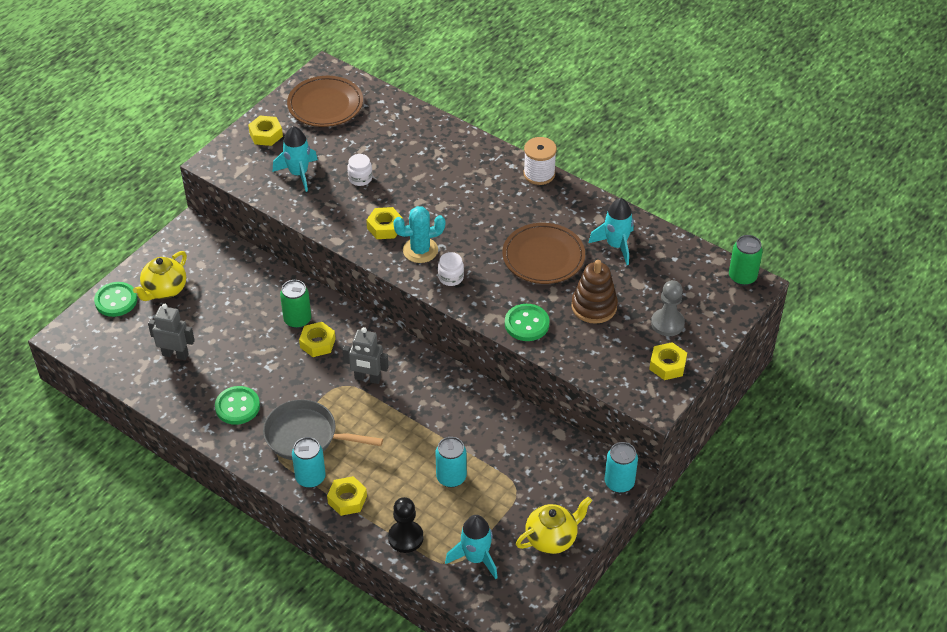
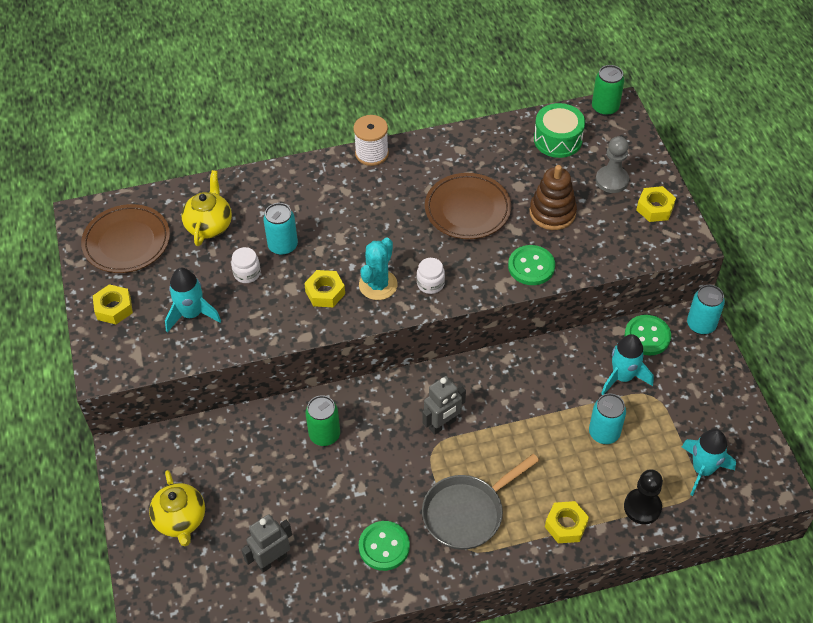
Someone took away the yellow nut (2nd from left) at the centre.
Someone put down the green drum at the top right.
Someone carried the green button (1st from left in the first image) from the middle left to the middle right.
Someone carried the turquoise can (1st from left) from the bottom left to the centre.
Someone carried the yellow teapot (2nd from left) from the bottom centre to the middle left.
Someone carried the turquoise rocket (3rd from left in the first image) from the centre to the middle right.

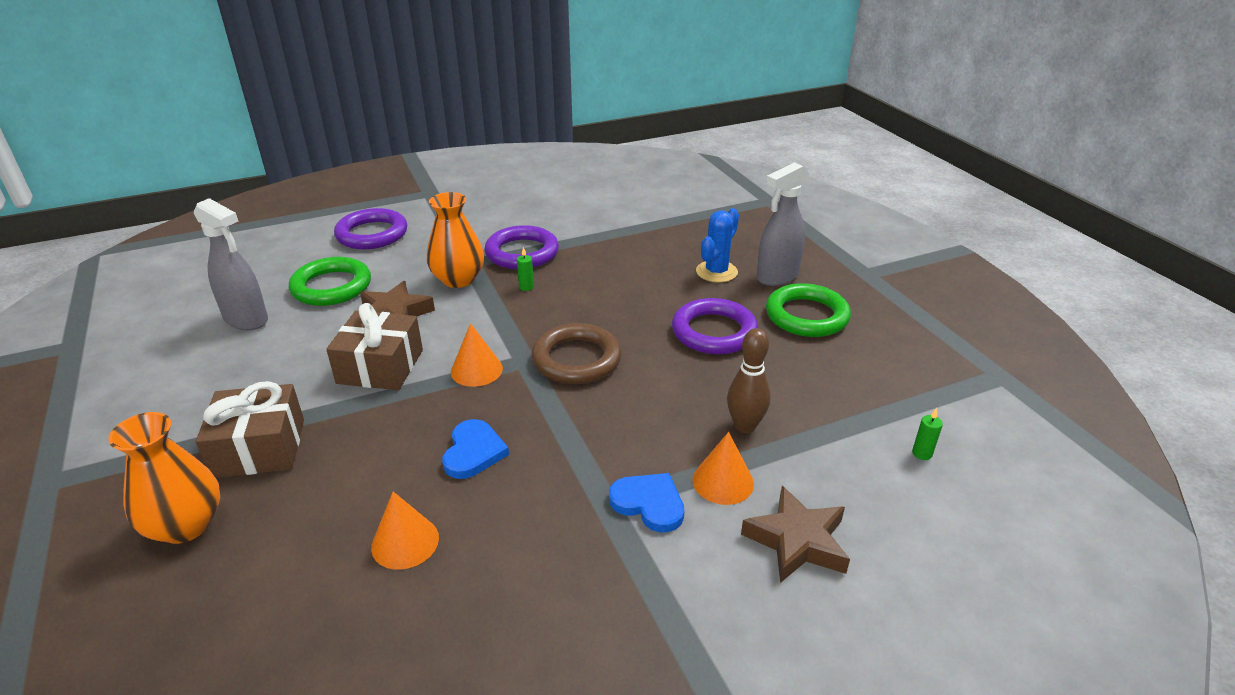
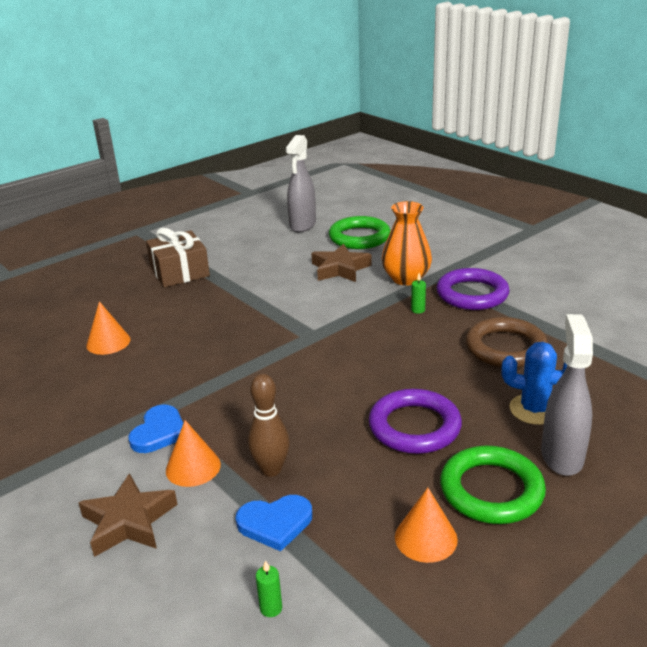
Someone took away the orange vase (1st from left) at the bottom left.
Someone took away the brown gift (2nd from left) at the middle left.
Someone took away the purple ring (1st from left) at the top left.
Someone carried the blue heart (1st from left in the first image) from the centre to the bottom centre.
Someone carried the orange cone (2nd from left in the first image) from the centre to the bottom centre.
Someone carried the brown ring from the centre to the middle right.
Someone rotated the grey spray bottle (2nd from left) at the top centre by 60 degrees clockwise.

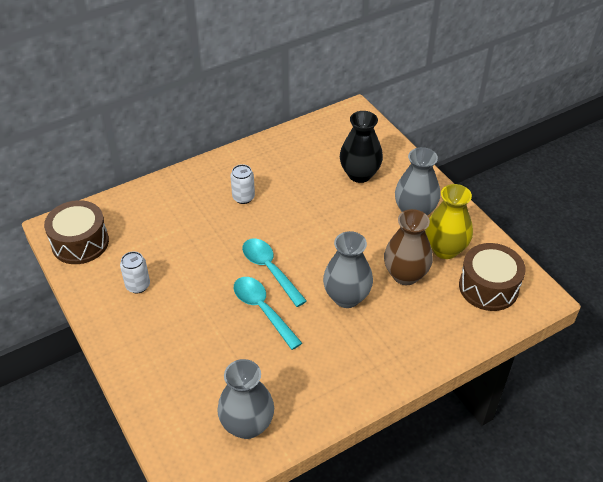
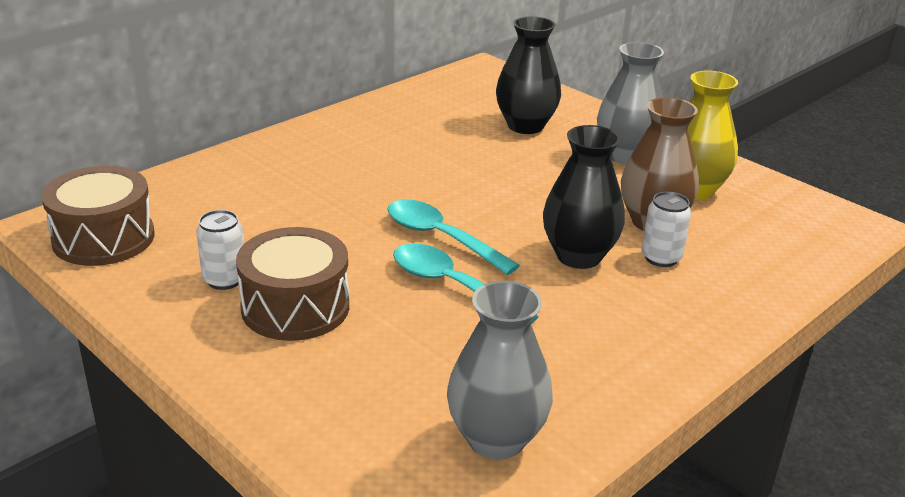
Someone carried the white can (2nd from left) from the centre to the middle right.
Someone carried the brown drum (2nd from left) from the middle right to the middle left.
Someone repainted the grey vase (2nd from left) at the centre, which became the black vase (2nd from left) at the centre.

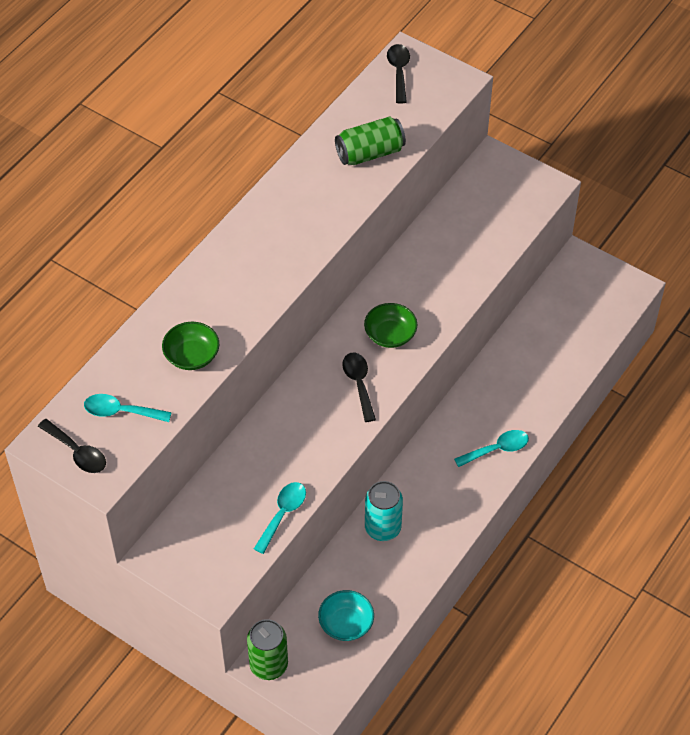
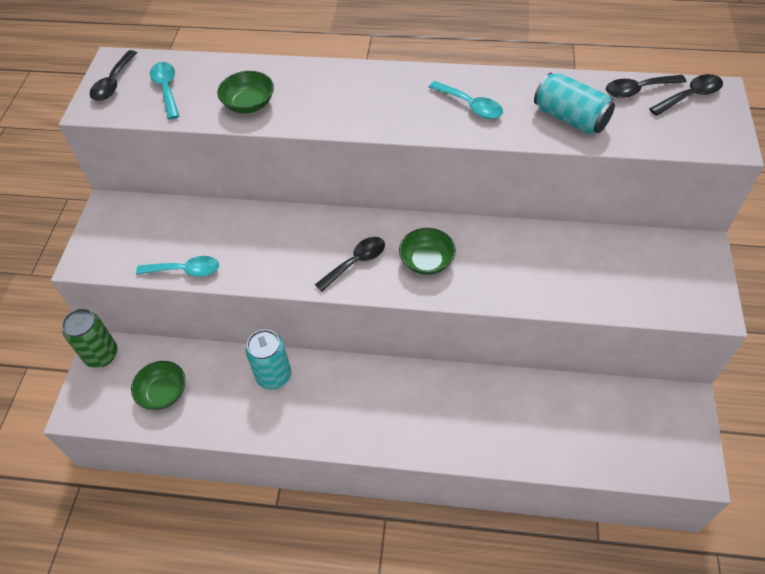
Someone put down the black spoon (3rd from left) at the top right.
Someone carried the turquoise spoon (3rd from left) from the middle right to the top centre.
Someone repainted the turquoise bowl at the bottom centre, which became the green bowl (1st from left) at the bottom left.
Someone repainted the green can (2nd from left) at the top centre, which became the turquoise can (2nd from left) at the top right.

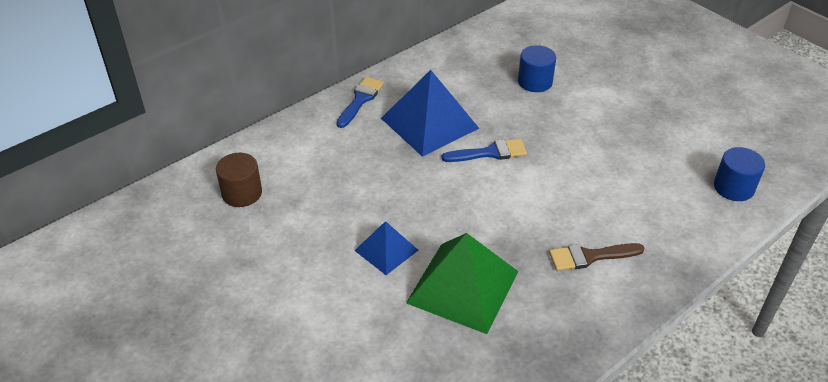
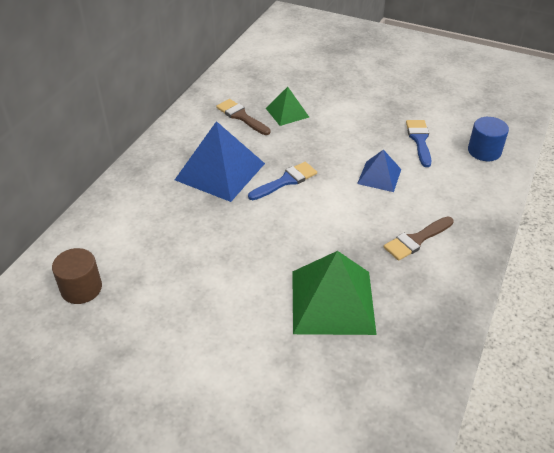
Someone put down the brown brush (1st from left) at the top centre.
Someone carried the blue brush (1st from left in the first image) from the top centre to the top right.
Someone carried the blue pyramid (1st from left in the first image) from the centre to the middle right.
Someone swapped the blue cylinder (1st from left) at the top centre for the green pyramid (1st from left) at the top centre.

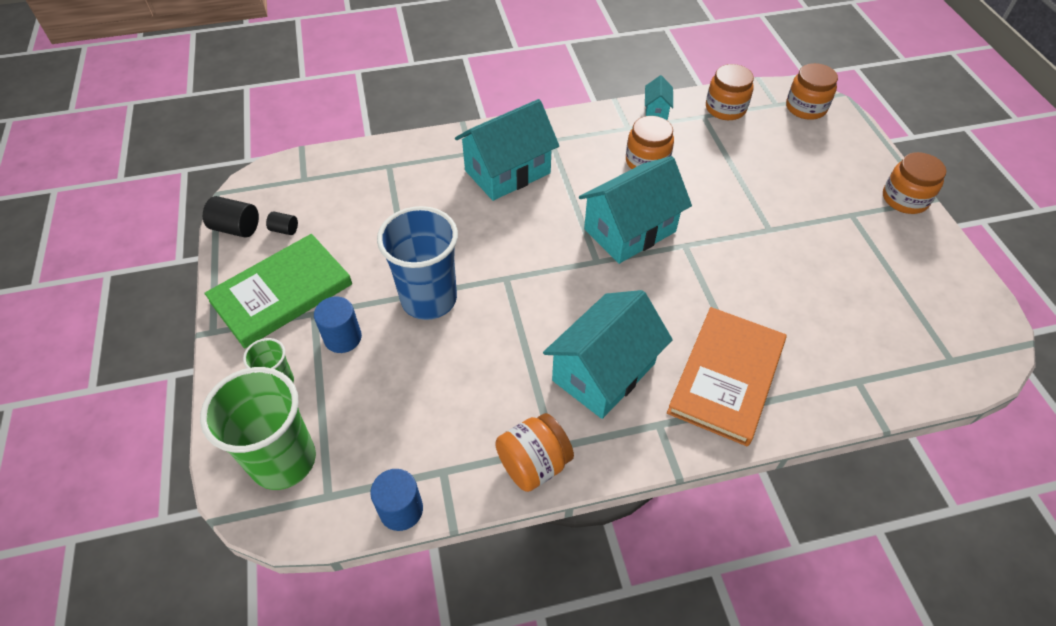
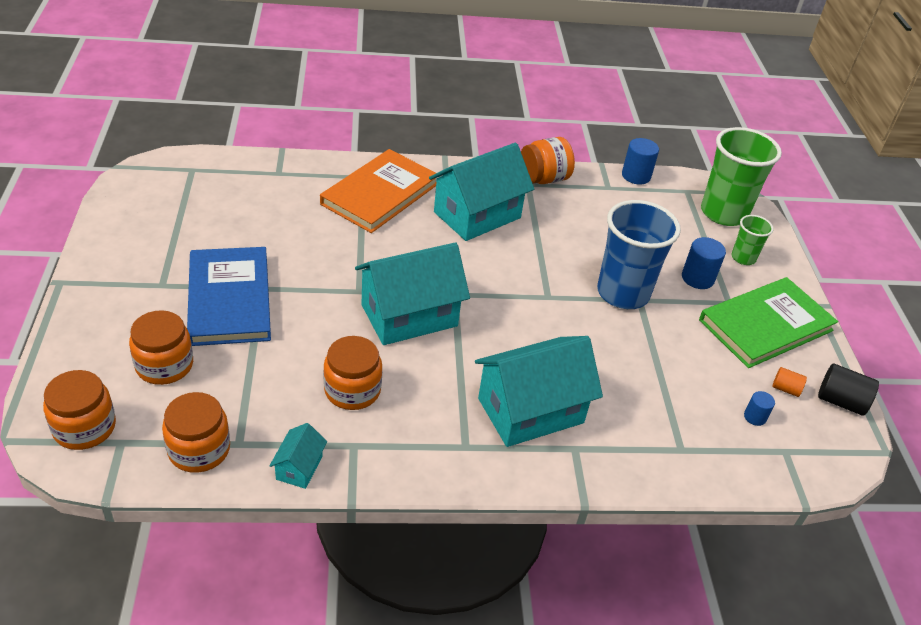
Someone put down the blue book at the middle left.
Someone put down the blue cylinder (3rd from left) at the middle right.
Someone carried the orange jar (5th from left in the first image) from the top right to the middle left.
Someone repainted the black cylinder (2nd from left) at the middle left, which became the orange cylinder at the middle right.

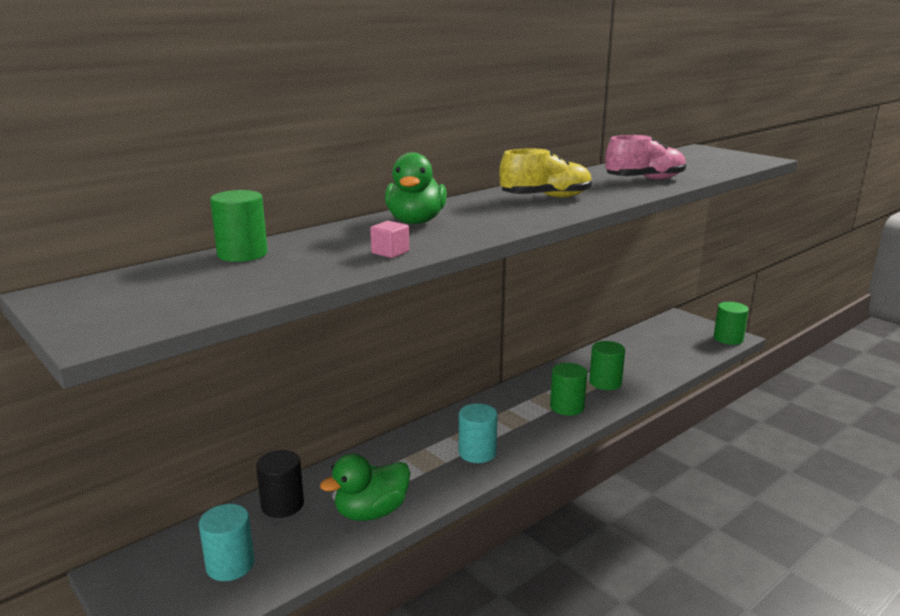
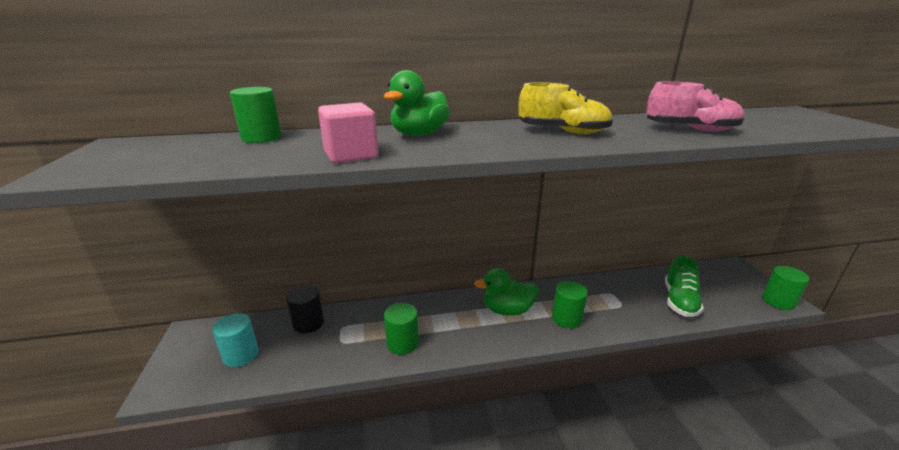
Someone took away the turquoise cylinder (2nd from left) at the bottom centre.
Someone put down the green shoe at the middle right.
Someone carried the green duck (1st from left in the first image) from the bottom centre to the centre.
Someone carried the green cylinder (3rd from left in the first image) from the middle right to the bottom centre.
Someone scaled the pink cube at the centre by 1.85.

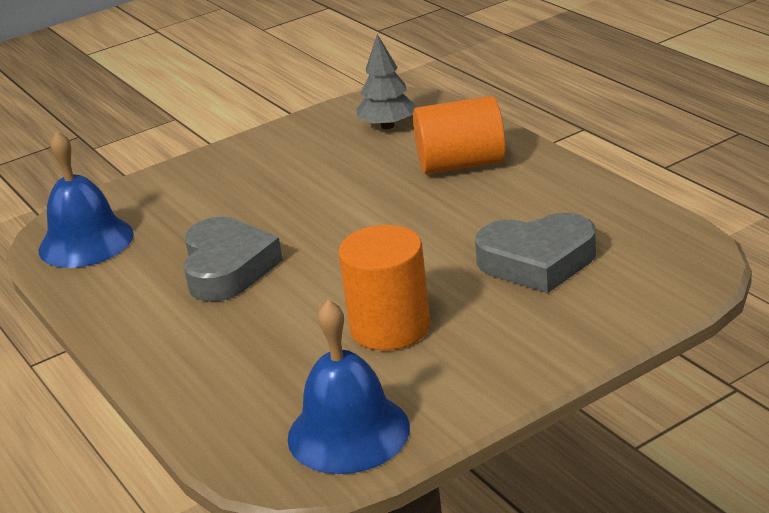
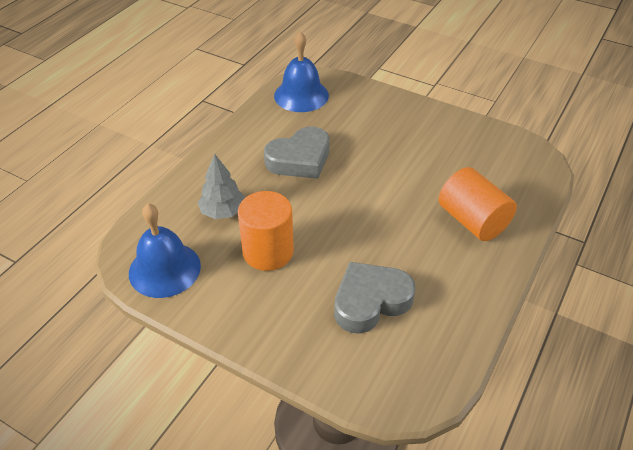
Someone carried the grey tree from the top centre to the centre.
Someone rotated the grey heart (2nd from left) at the middle right by 90 degrees clockwise.

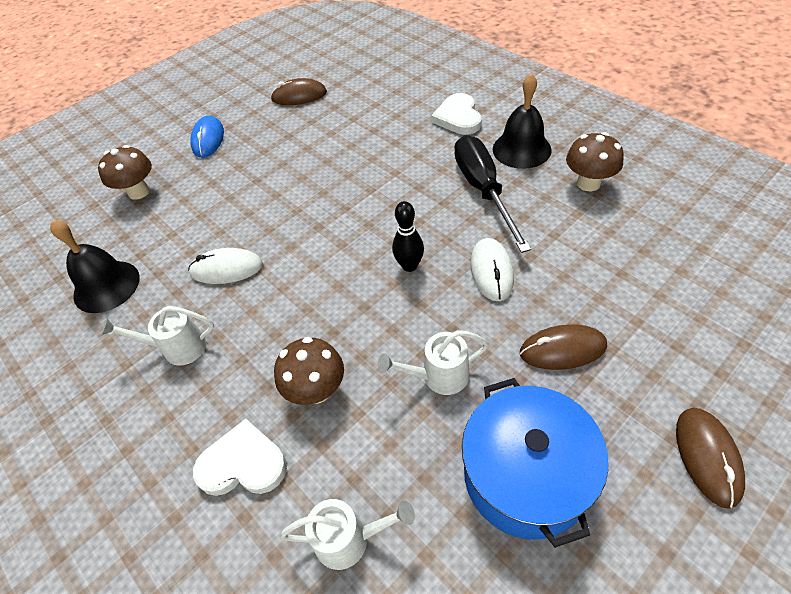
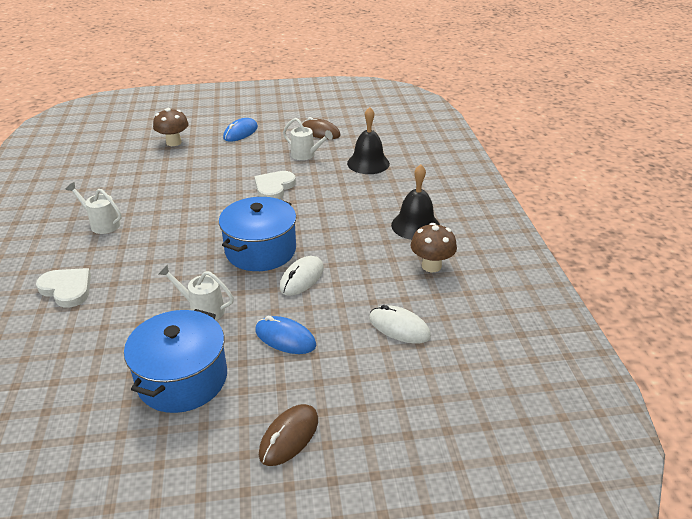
Someone took away the brown mushroom (2nd from left) at the centre.
Someone took away the black screwdriver at the top centre.
Someone carried the black bell (1st from left) from the middle left to the top centre.
Someone carried the white mouse (1st from left in the first image) from the middle left to the centre.
Someone carried the white watering can (2nd from left in the first image) from the bottom centre to the top centre.
Someone carried the white heart (2nd from left) from the top centre to the centre.
Someone swapped the black bowling pin at the centre for the blue pot (2nd from left) at the centre.
Someone repainted the brown mouse (2nd from left) at the middle right, which became the blue mouse (2nd from left) at the centre.

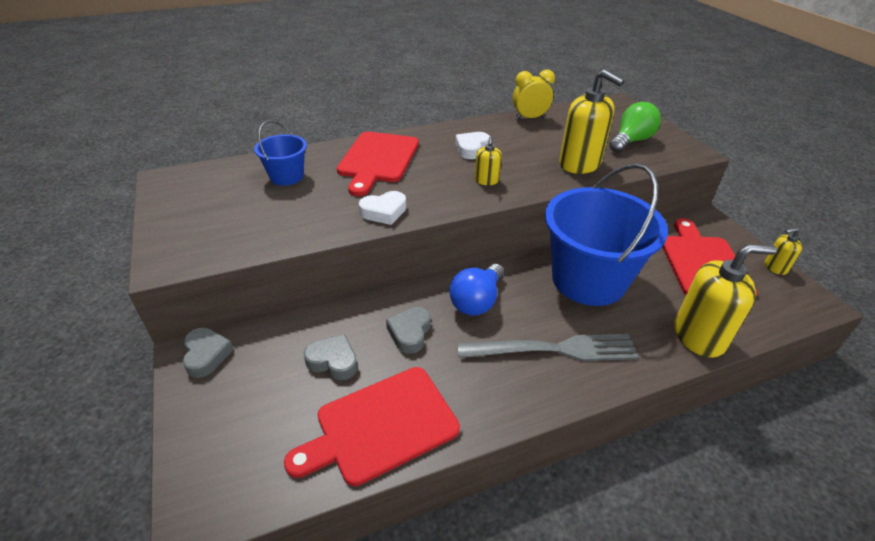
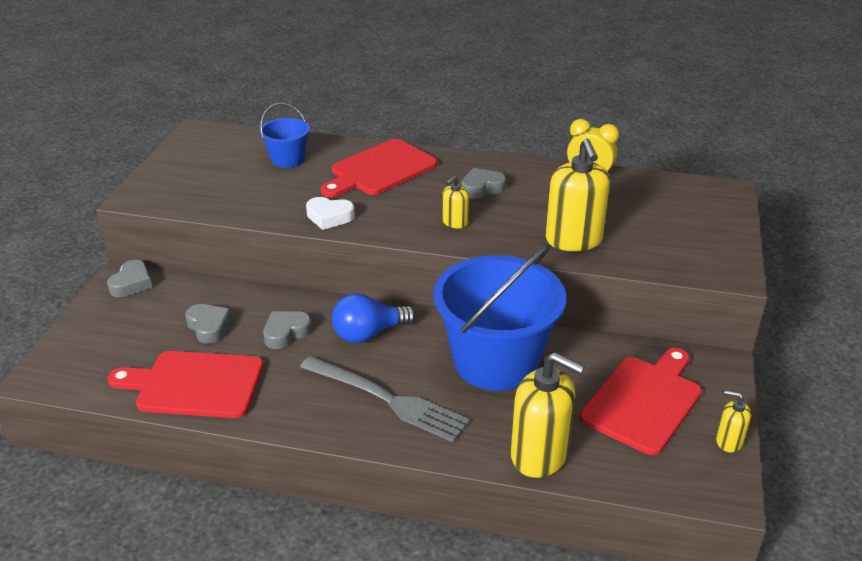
Someone took away the green light bulb at the top right.
Someone repainted the white heart (2nd from left) at the top centre, which became the grey heart (4th from left) at the top centre.

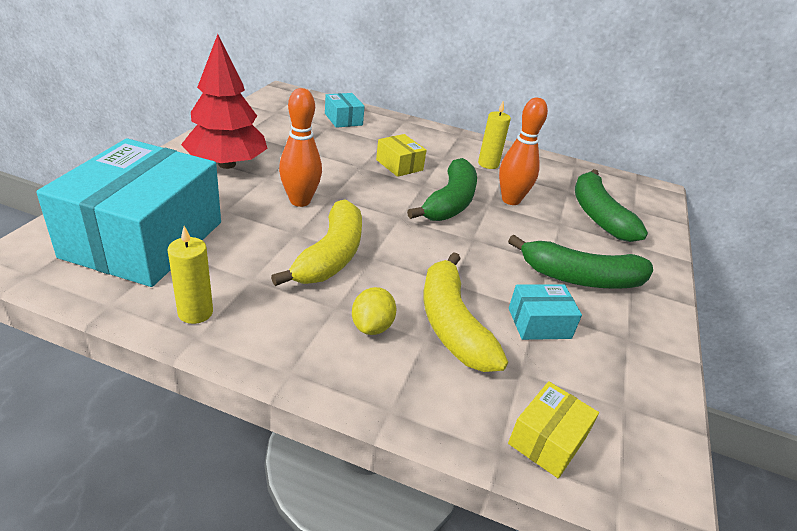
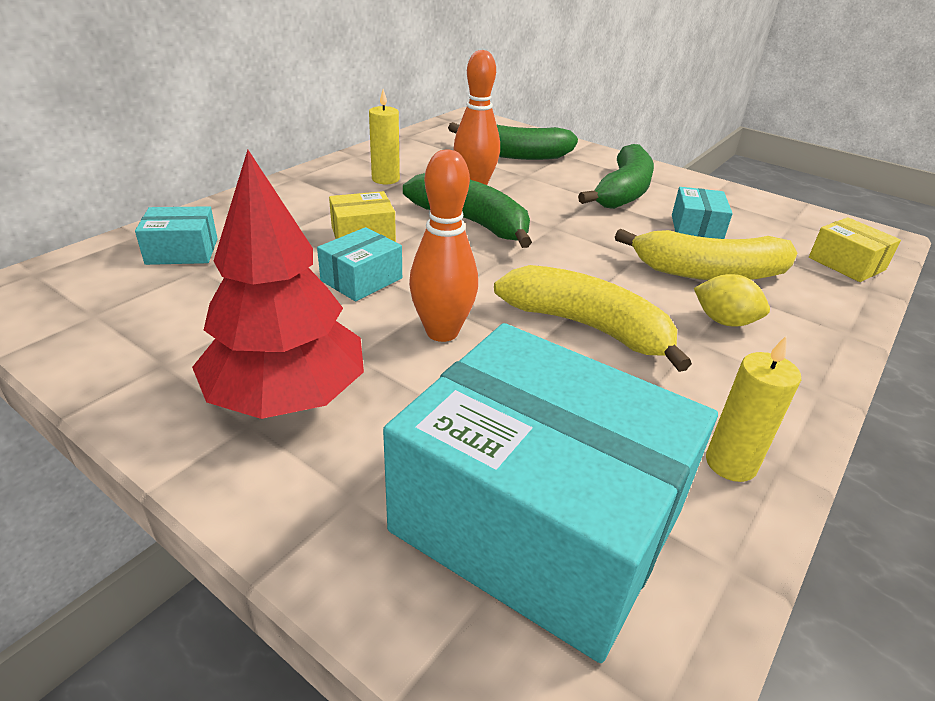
Someone put down the turquoise box (2nd from left) at the centre.

